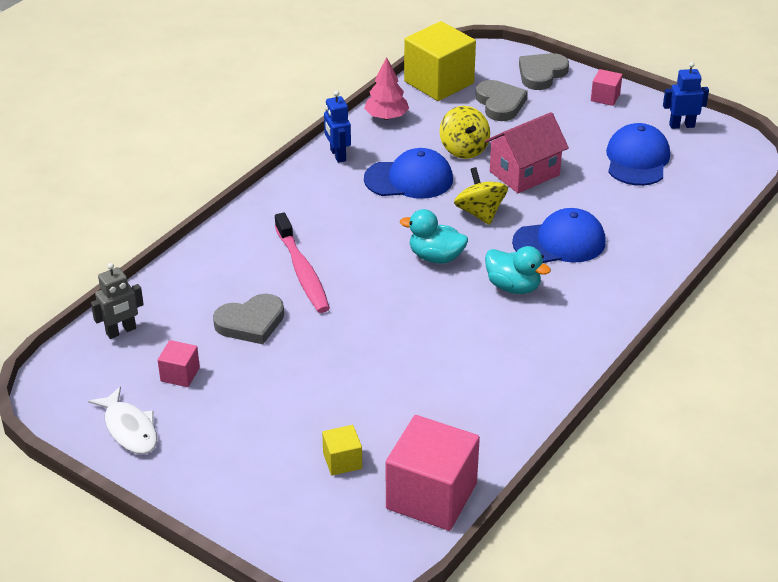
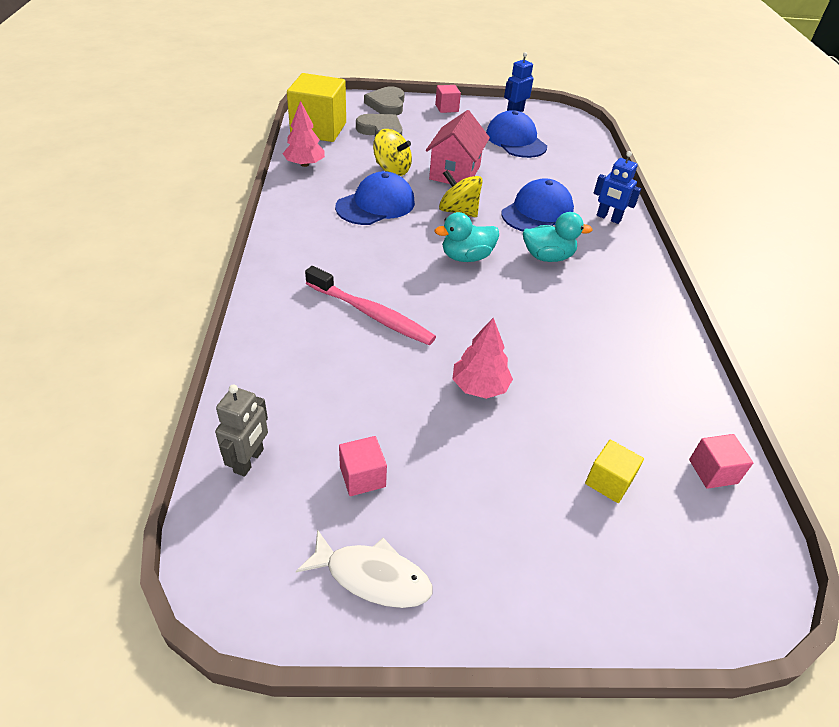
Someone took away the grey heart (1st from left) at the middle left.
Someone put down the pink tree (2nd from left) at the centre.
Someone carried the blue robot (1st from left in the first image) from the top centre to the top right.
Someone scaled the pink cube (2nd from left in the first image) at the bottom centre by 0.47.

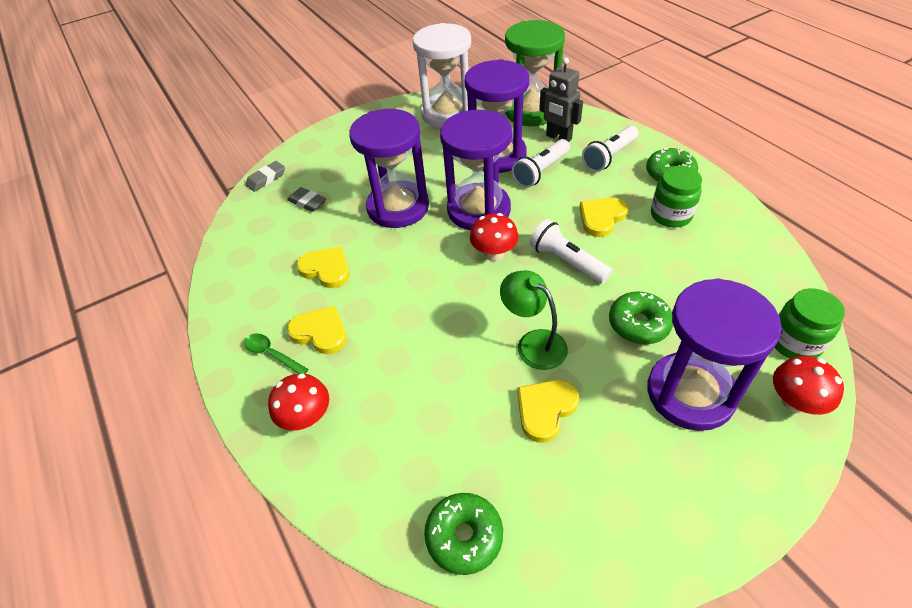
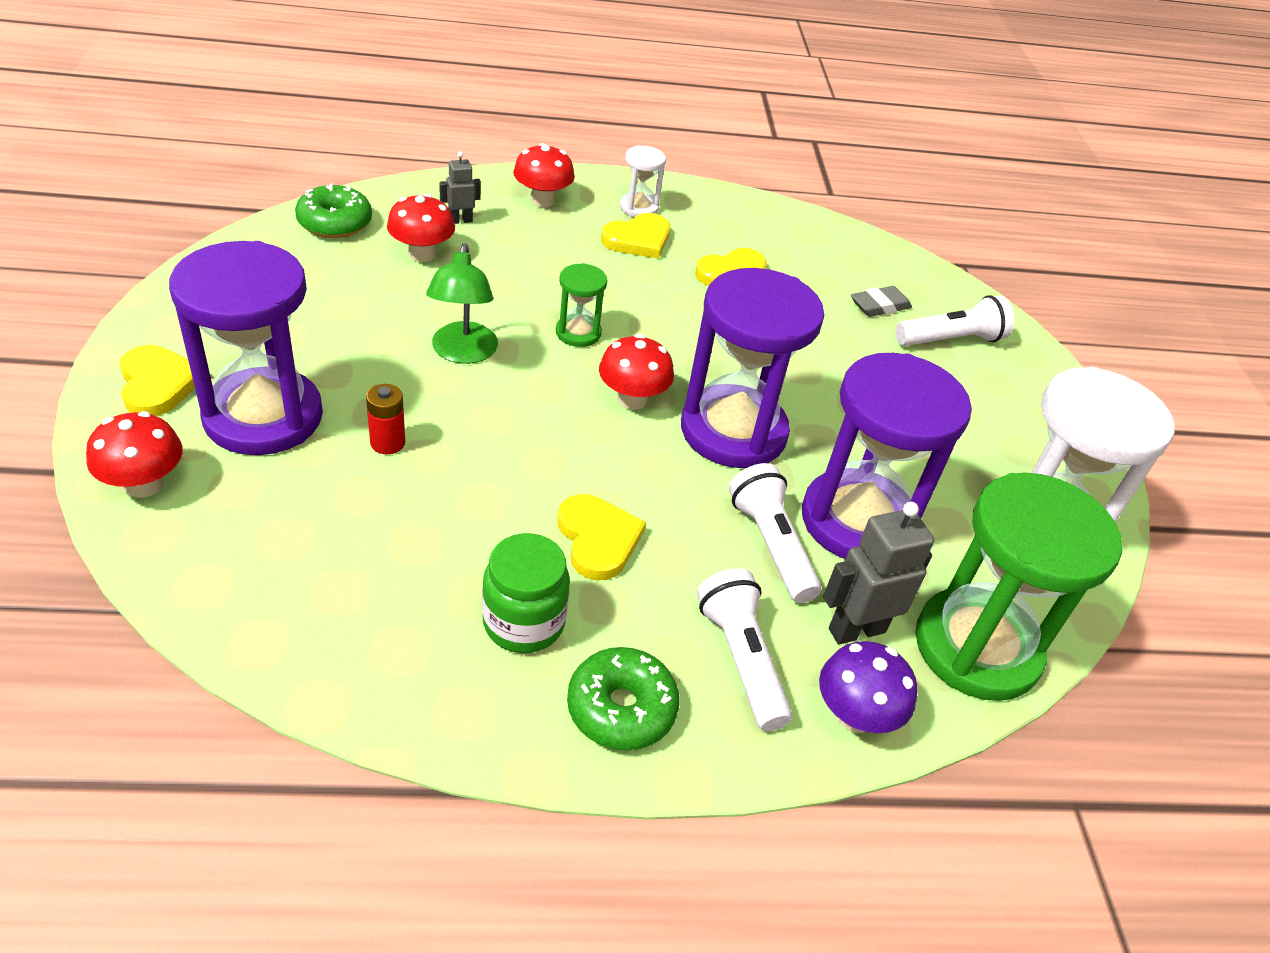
Someone took away the grey eraser (1st from left) at the top left.
Someone took away the purple hourglass (1st from left) at the top centre.
Someone took away the green jar (2nd from left) at the middle right.
Someone put down the red mushroom (2nd from left) at the top left.
Someone put down the grey robot (1st from left) at the top centre.
Someone put down the green hourglass (1st from left) at the top centre.
Someone put down the purple mushroom at the bottom right.
Someone carried the yellow heart (3rd from left in the first image) from the bottom centre to the middle left.
Someone carried the white flashlight (2nd from left in the first image) from the centre to the middle right.
Someone swapped the green spoon at the middle left for the white hourglass (1st from left) at the top centre.
Someone swapped the green donut (2nd from left) at the middle right for the red battery at the middle left.
Someone rotated the green lamp at the centre by 105 degrees clockwise.

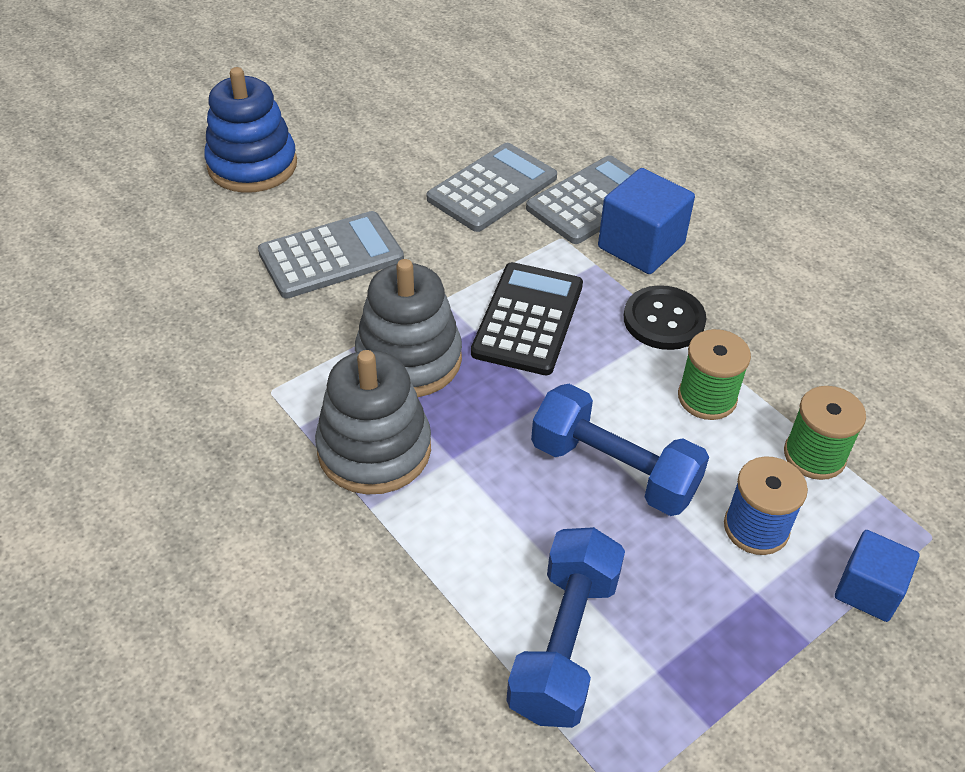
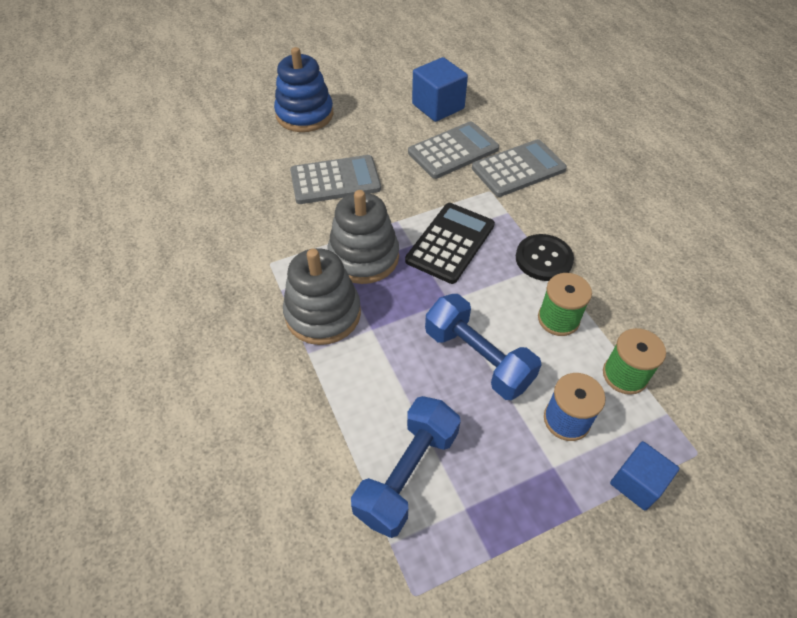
Someone carried the blue cube (1st from left) from the top right to the top centre.

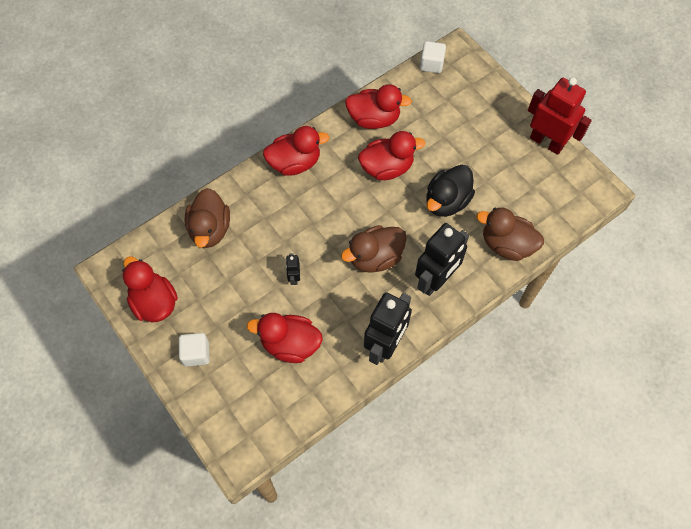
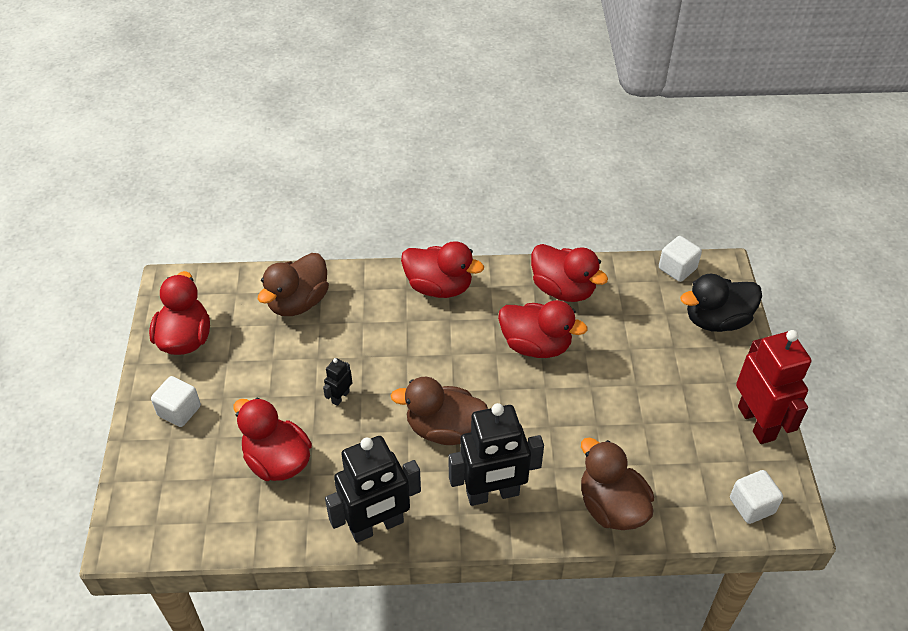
Someone put down the white cube (3rd from left) at the bottom right.
Someone carried the black duck from the centre to the middle right.

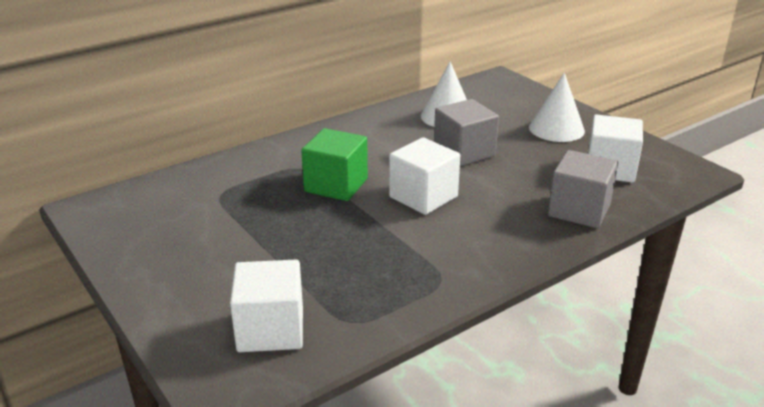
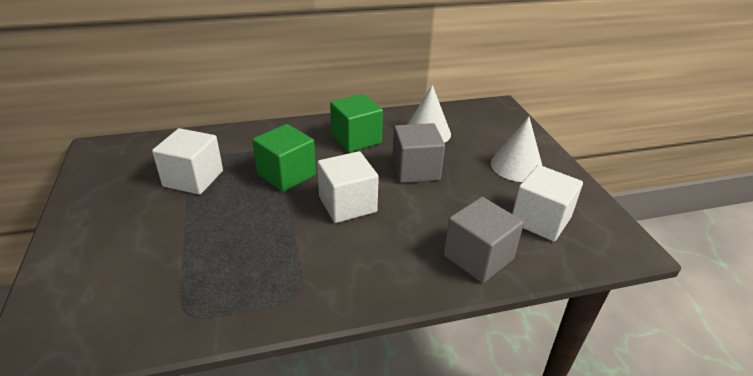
Someone put down the green cube (2nd from left) at the top centre.
Someone carried the white cube (1st from left) from the bottom centre to the middle left.

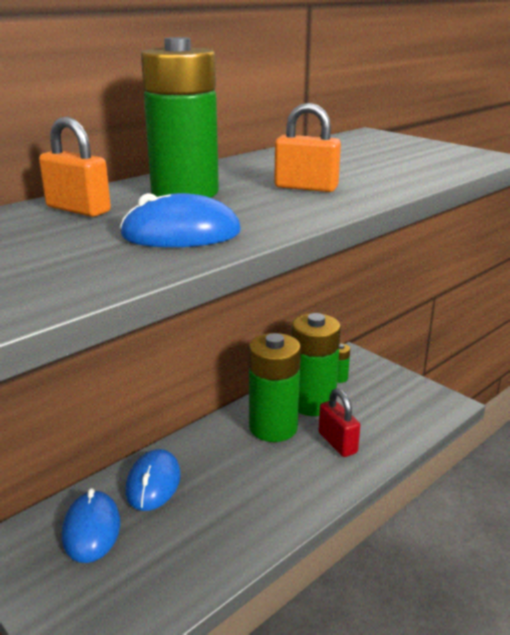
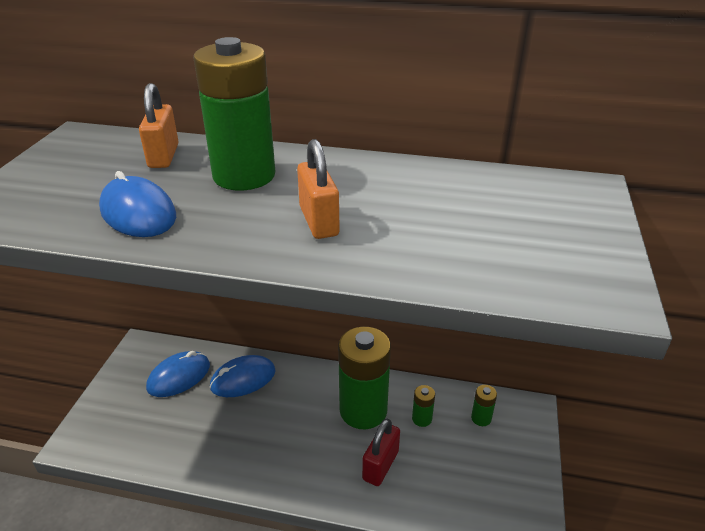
Someone scaled the green battery (3rd from left) at the centre by 0.42.

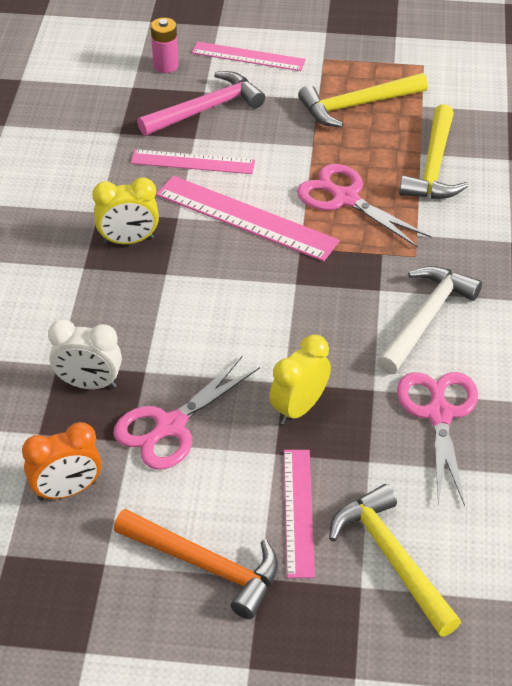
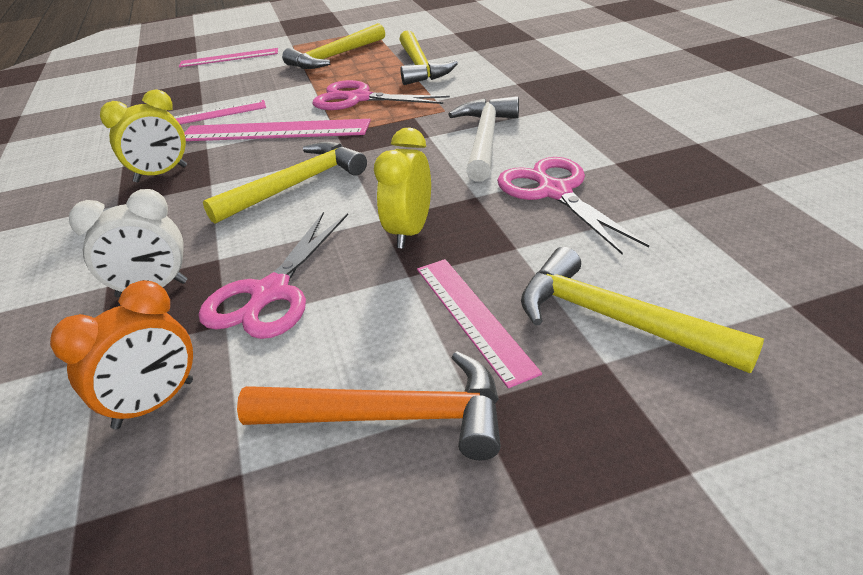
Someone took away the pink hammer at the top centre.
Someone took away the pink battery at the top left.
Someone put down the yellow hammer (1st from left) at the top left.

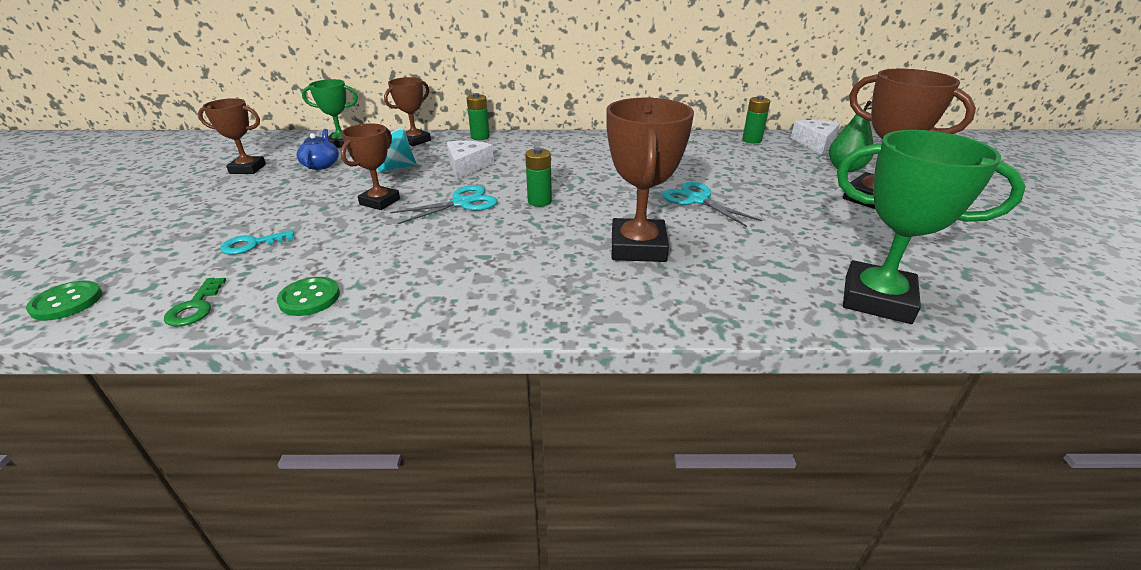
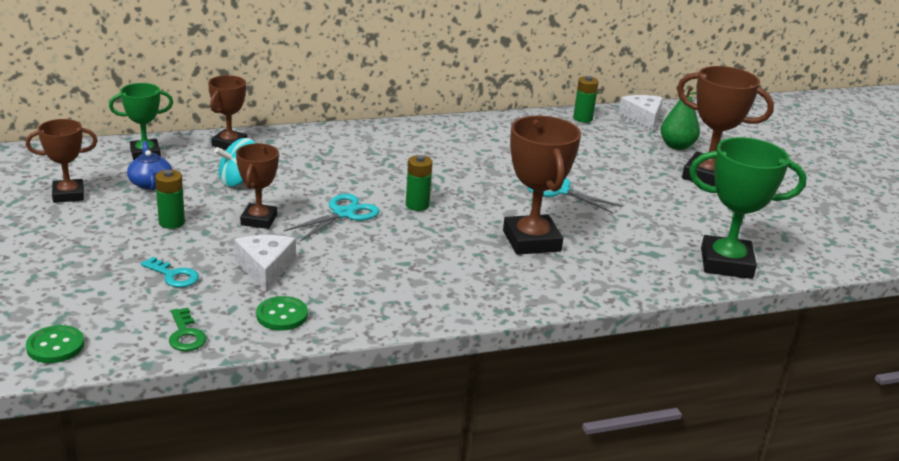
Someone carried the white cheese (1st from left) from the top centre to the middle left.
Someone carried the green battery (1st from left) from the top centre to the middle left.
Someone rotated the turquoise key at the middle left by 105 degrees counterclockwise.

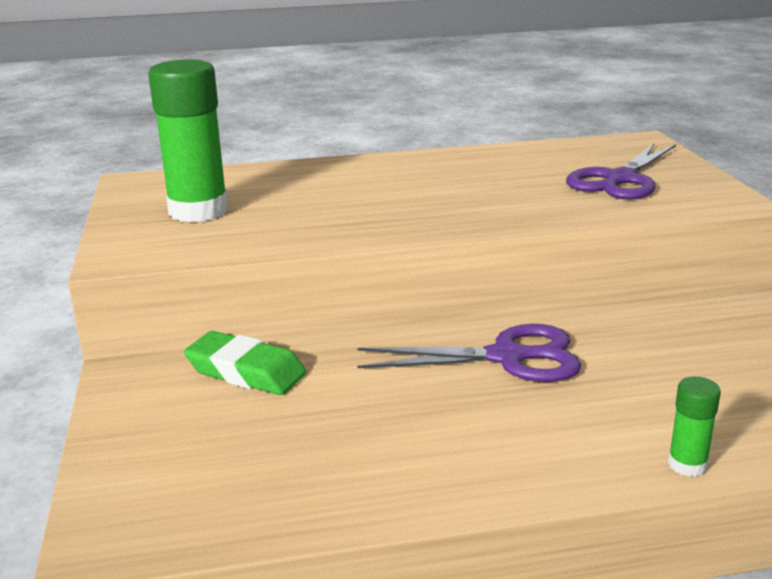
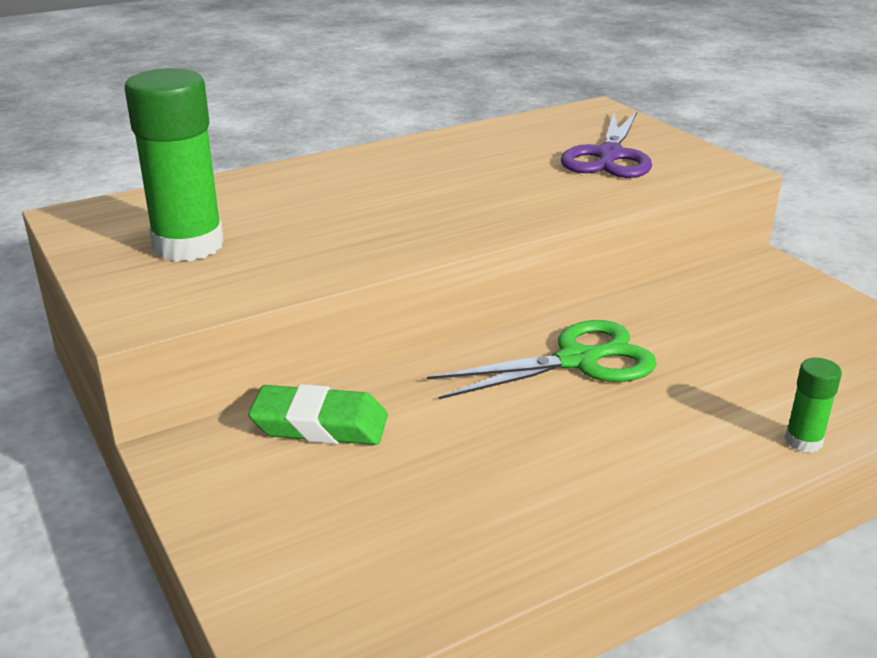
Someone repainted the purple scissors (1st from left) at the centre, which became the green scissors at the centre.

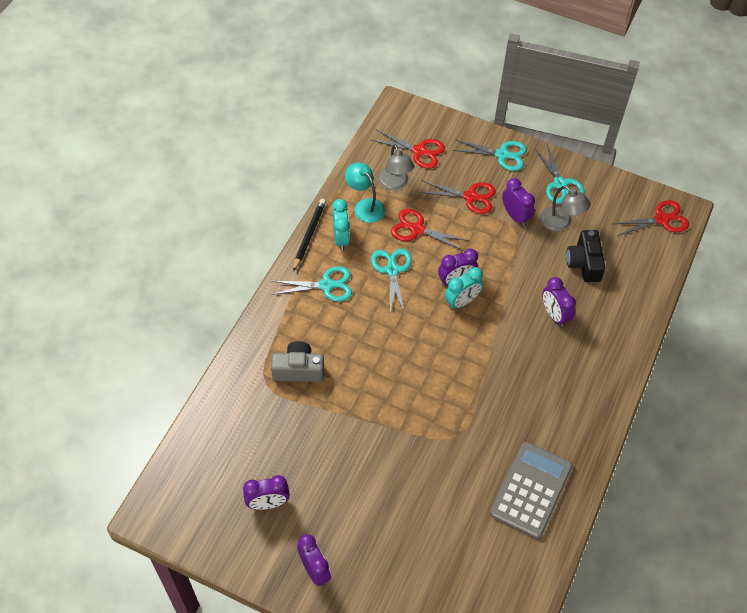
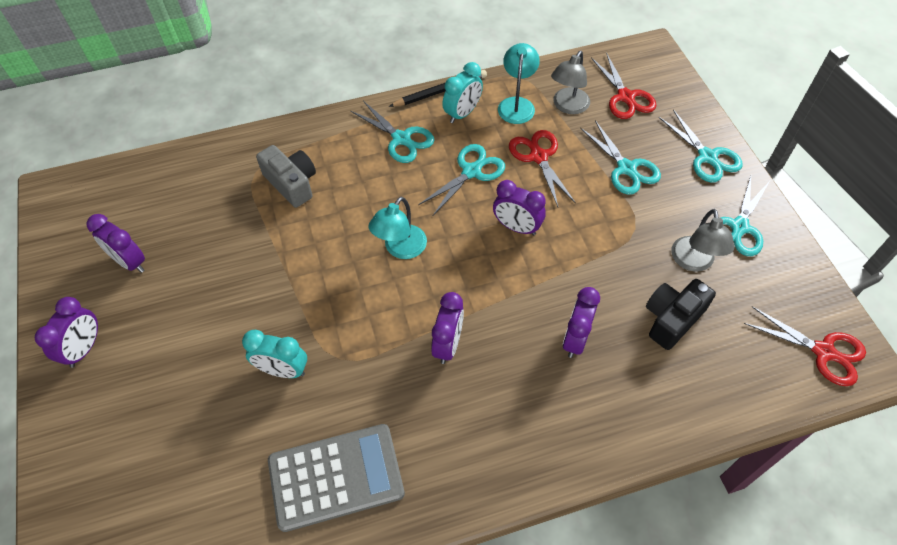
Someone put down the turquoise lamp (1st from left) at the centre.
Someone carried the turquoise clock (2nd from left in the first image) from the centre to the middle left.
Someone carried the purple clock (4th from left in the first image) from the top right to the centre.
Someone repainted the red scissors (3rd from left) at the top centre, which became the turquoise scissors (3rd from left) at the top right.

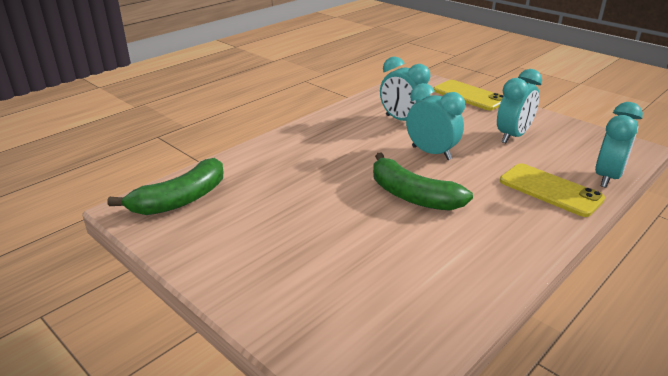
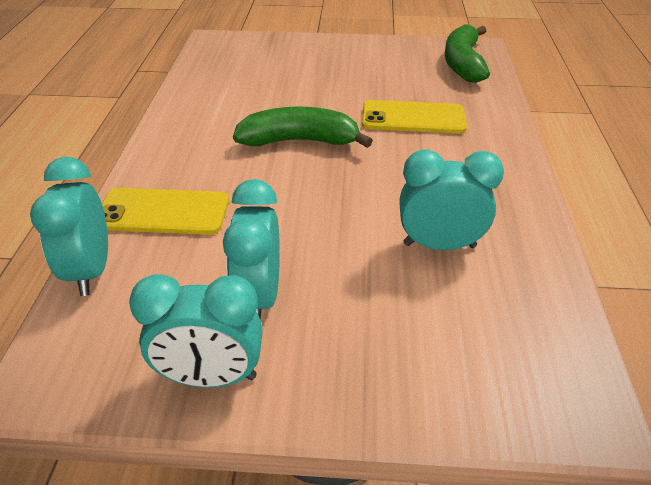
Someone carried the turquoise clock (2nd from left) from the top centre to the bottom left.
Someone carried the yellow phone (1st from left in the first image) from the top right to the top centre.

